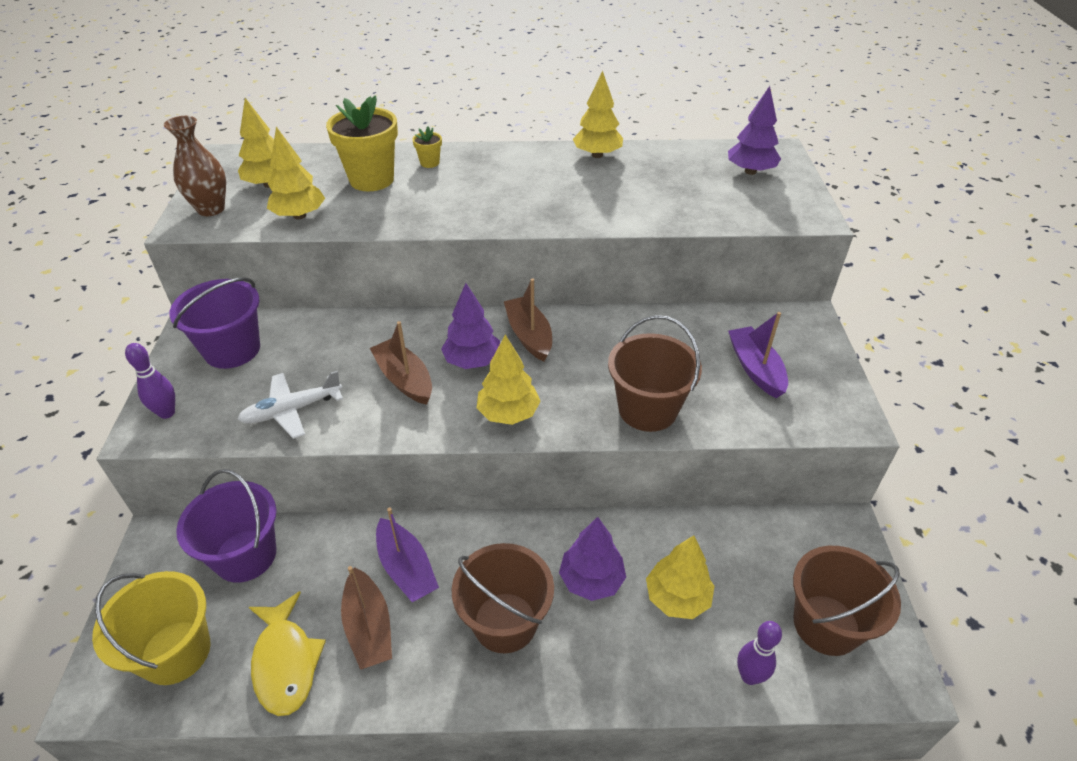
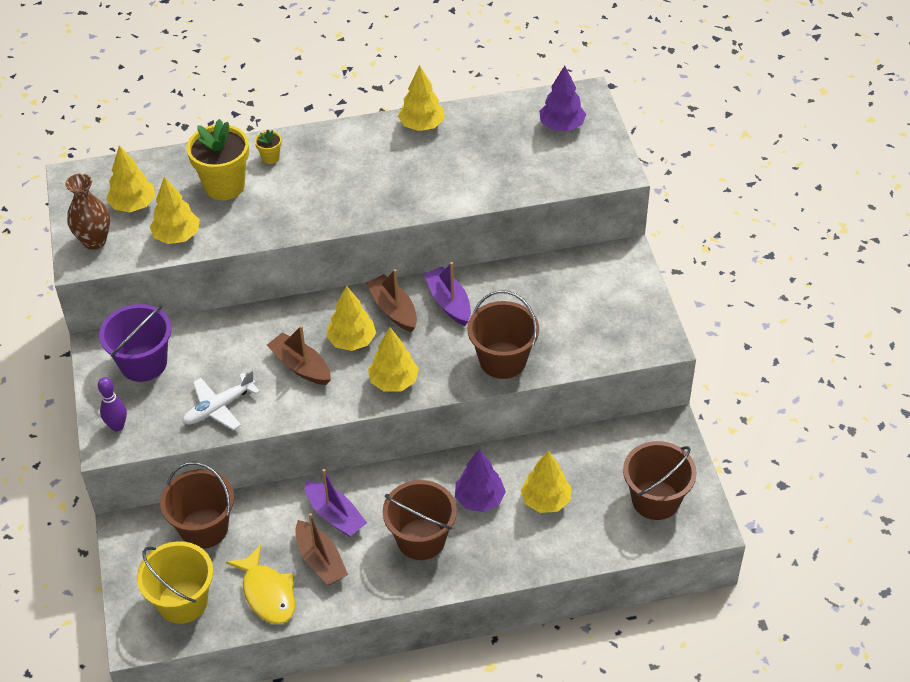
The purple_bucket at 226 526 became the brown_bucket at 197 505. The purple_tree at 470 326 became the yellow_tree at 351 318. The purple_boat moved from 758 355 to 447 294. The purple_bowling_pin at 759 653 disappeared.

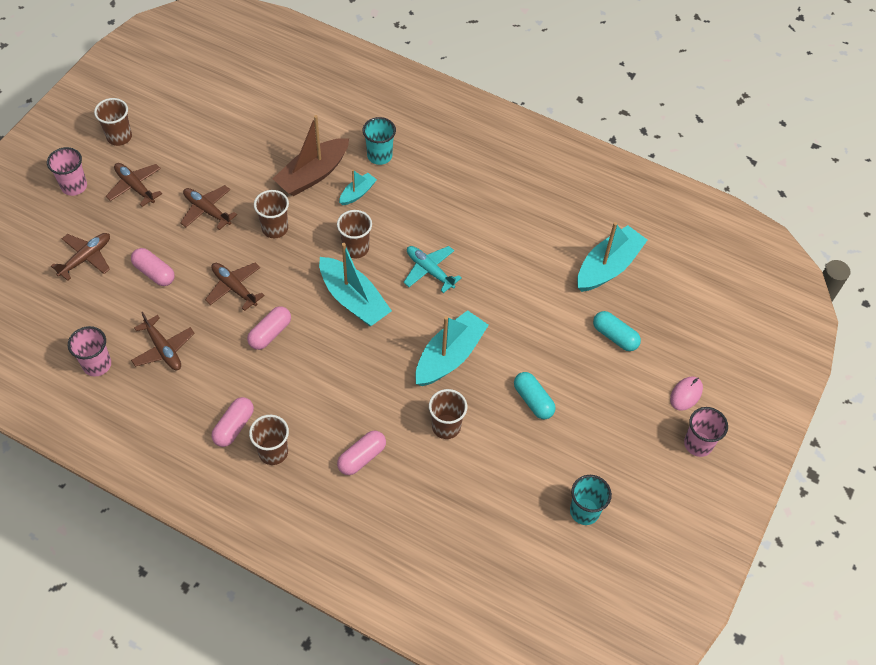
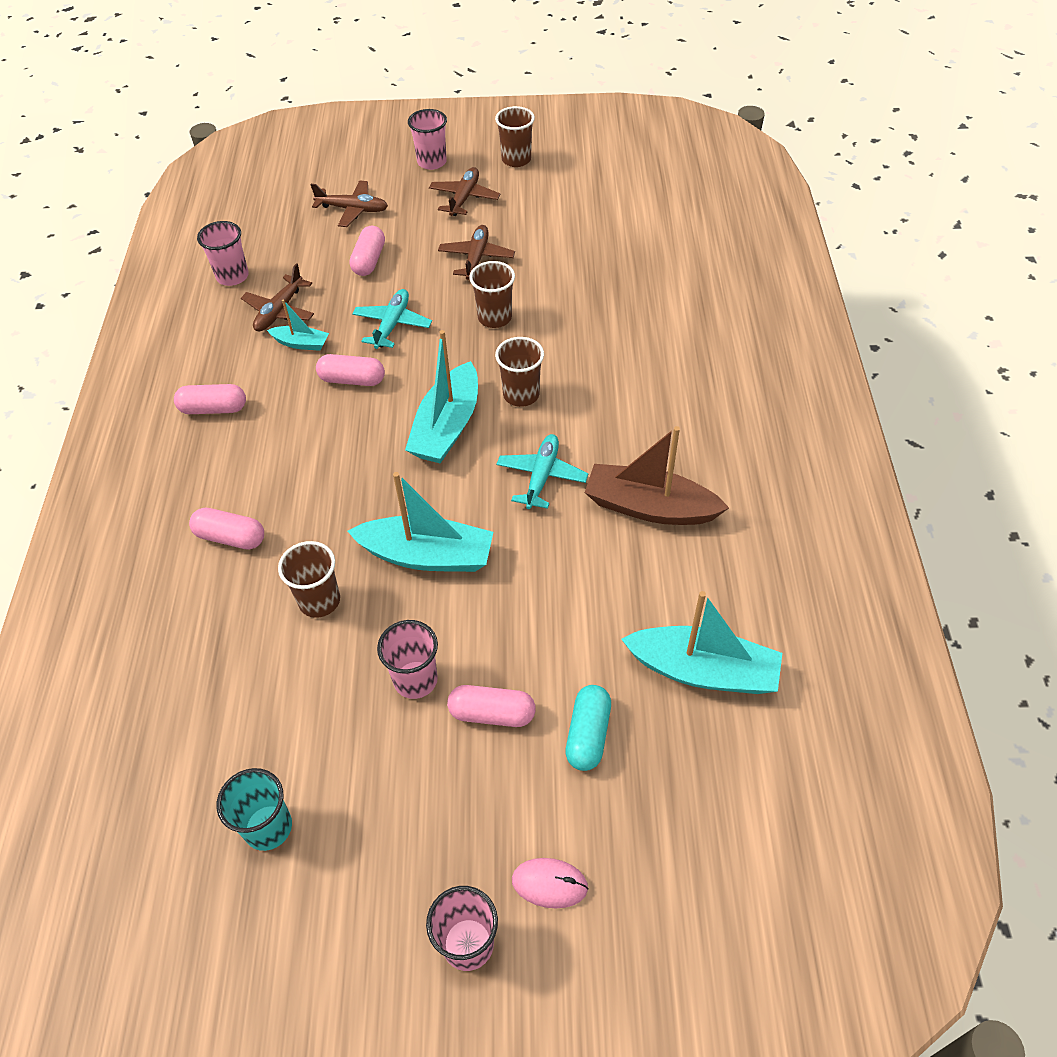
The brown_plane at 235 287 became the turquoise_plane at 392 319. The brown_cup at 269 440 disappeared. The brown_boat moved from 311 155 to 657 475. The turquoise_boat moved from 358 187 to 298 325. The turquoise_cup at 379 141 disappeared. The turquoise_capsule at 535 395 was replaced by the pink_cup at 407 659. The pink_capsule at 491 706 appeared.

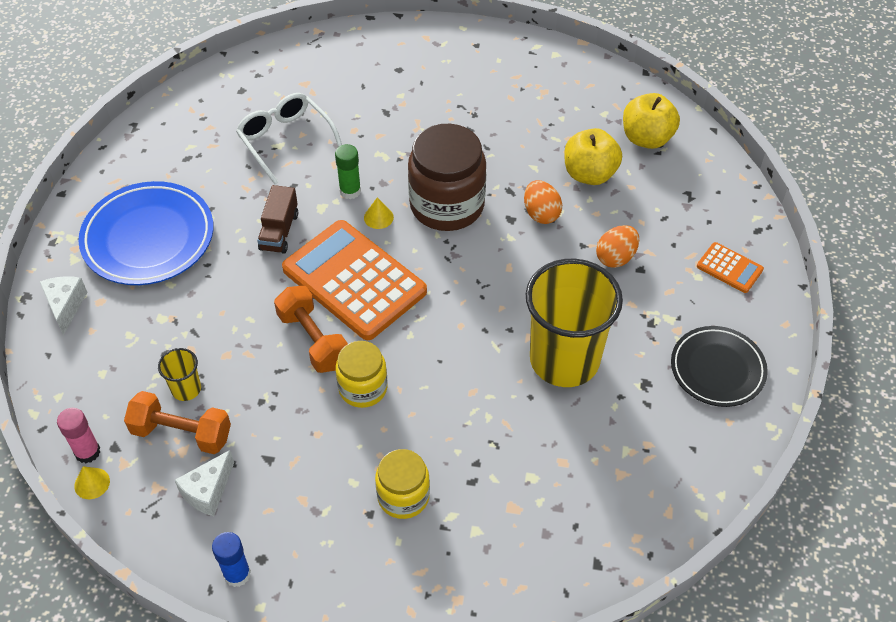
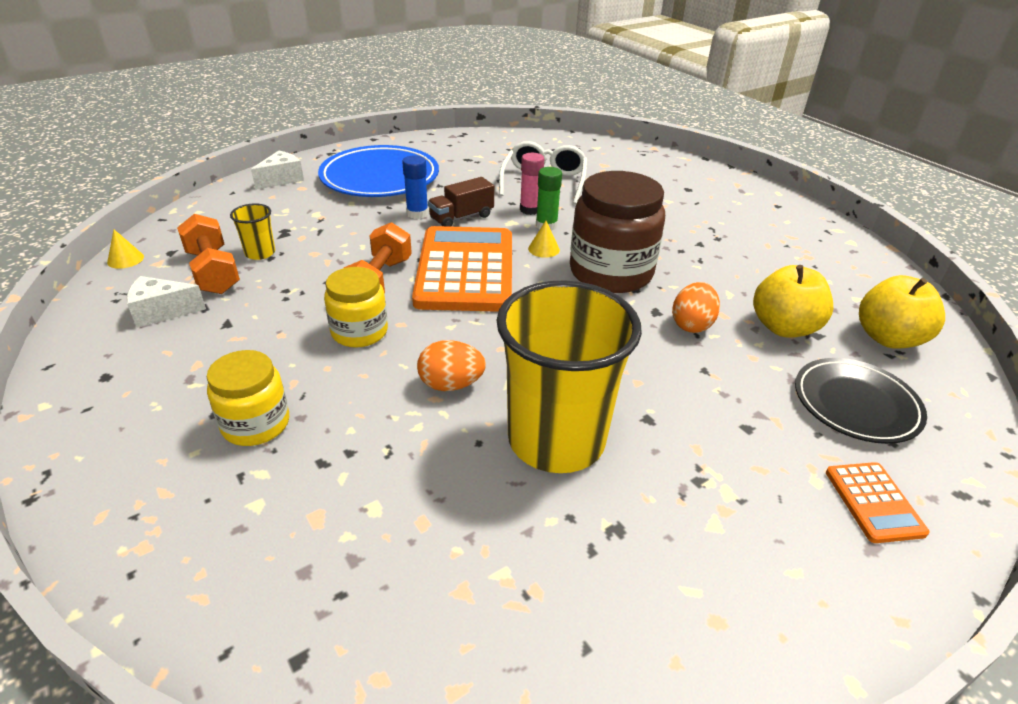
The pink_glue_stick moved from 78 435 to 532 184. The blue_glue_stick moved from 231 559 to 415 187. The orange_egg moved from 617 246 to 451 365. The black_plate moved from 719 366 to 861 401.

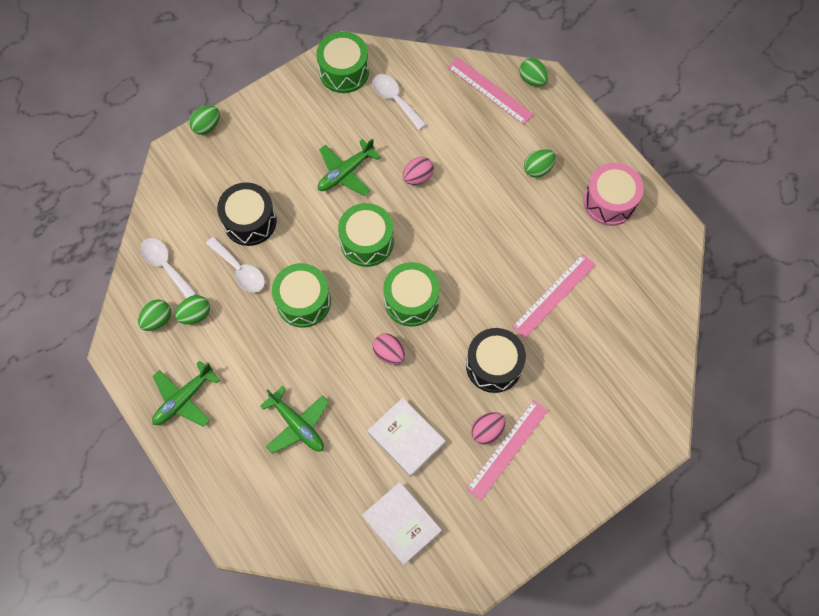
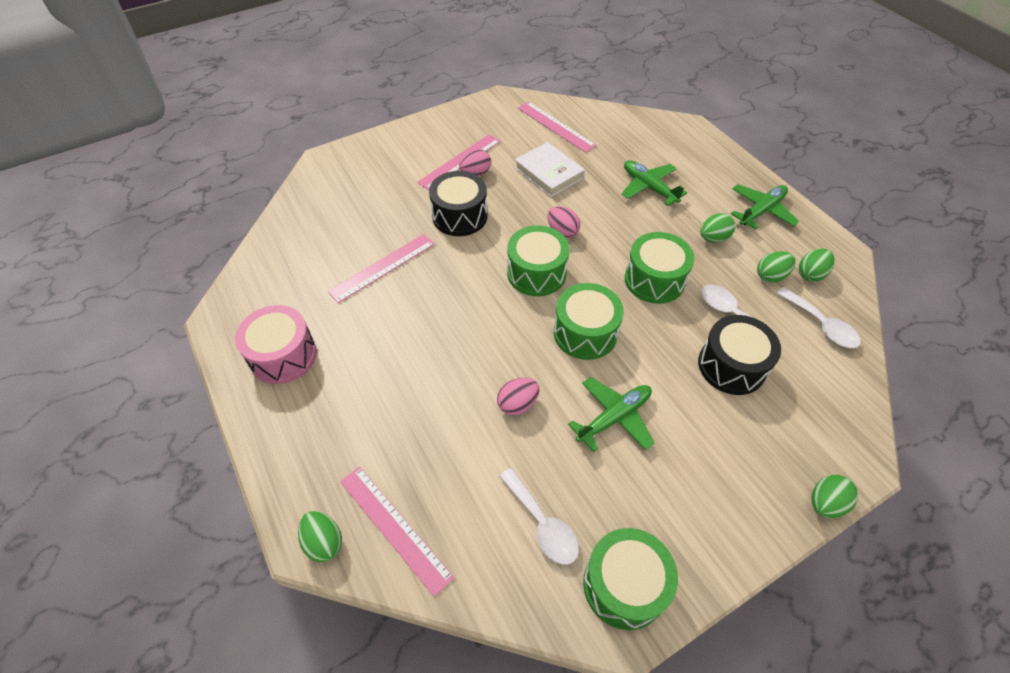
The white_book at 402 523 was replaced by the pink_ruler at 557 127. The green_egg moved from 540 163 to 717 227.

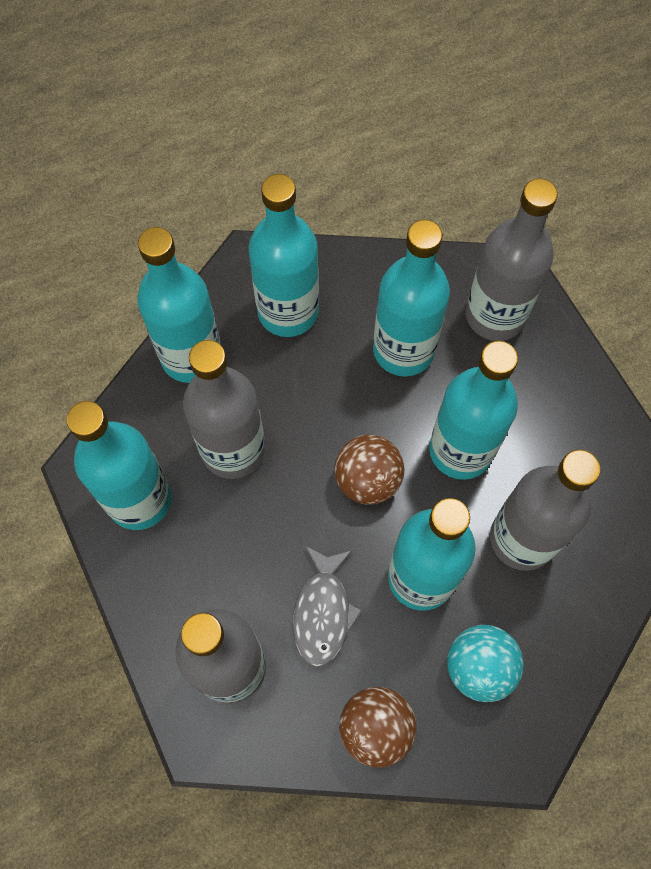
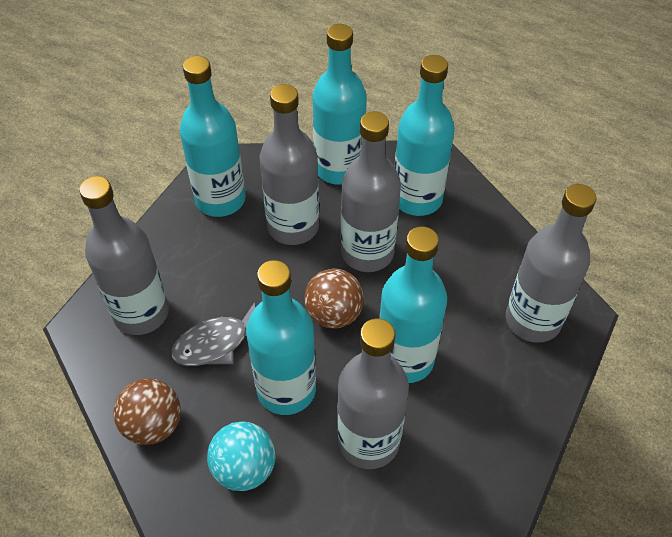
The turquoise_bottle at 411 298 disappeared. The grey_bottle at 371 192 appeared.

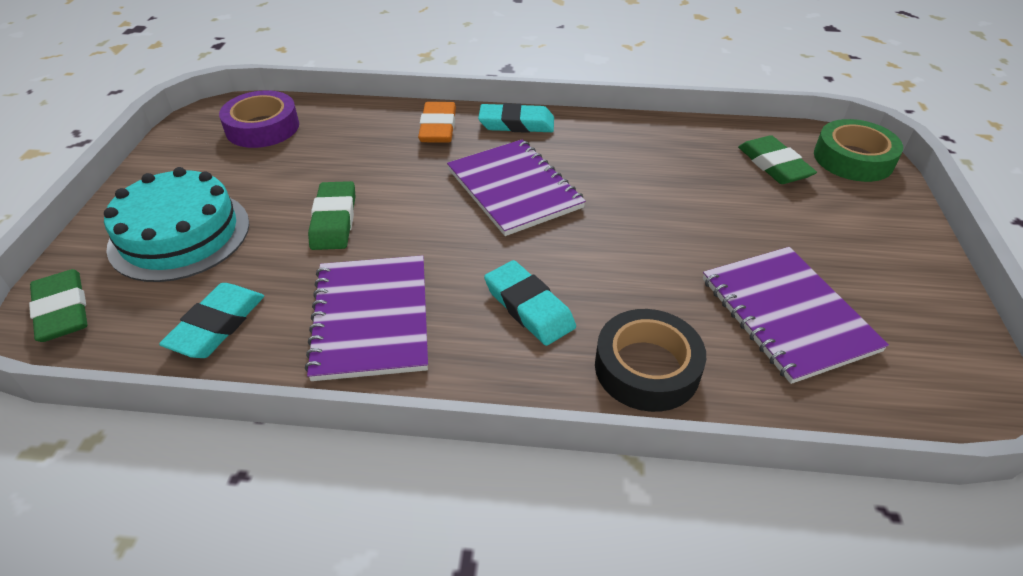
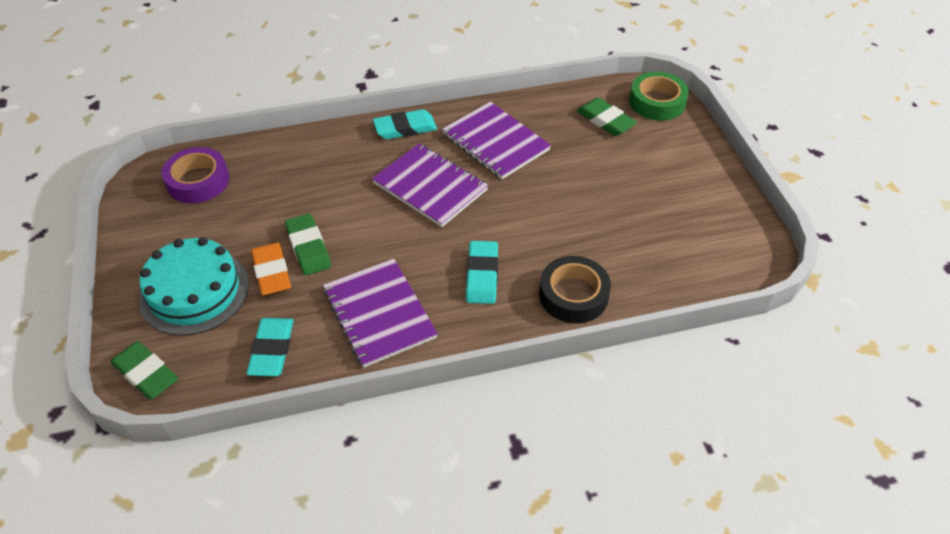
The orange_eraser moved from 437 122 to 271 269. The turquoise_eraser at 530 303 turned 60 degrees clockwise. The purple_notebook moved from 796 315 to 496 140.

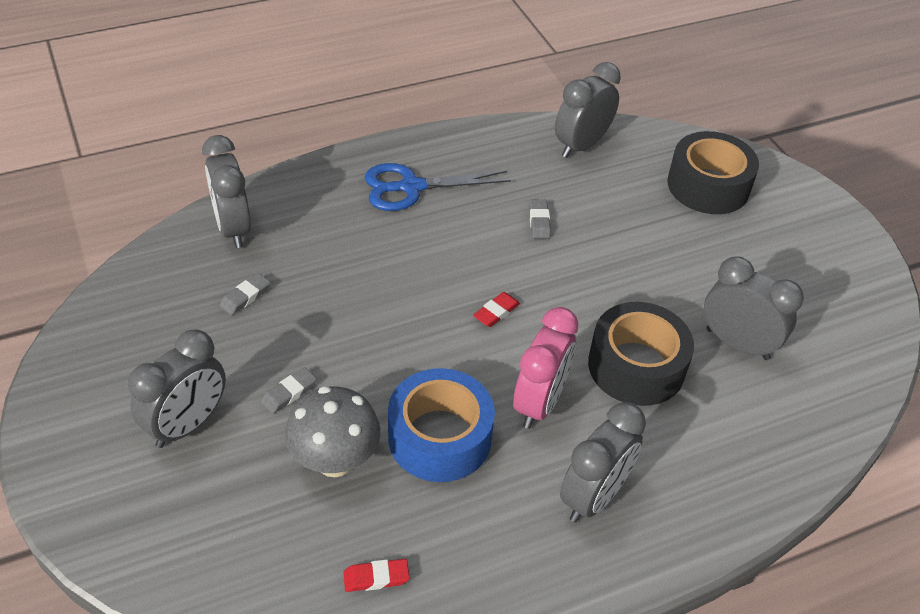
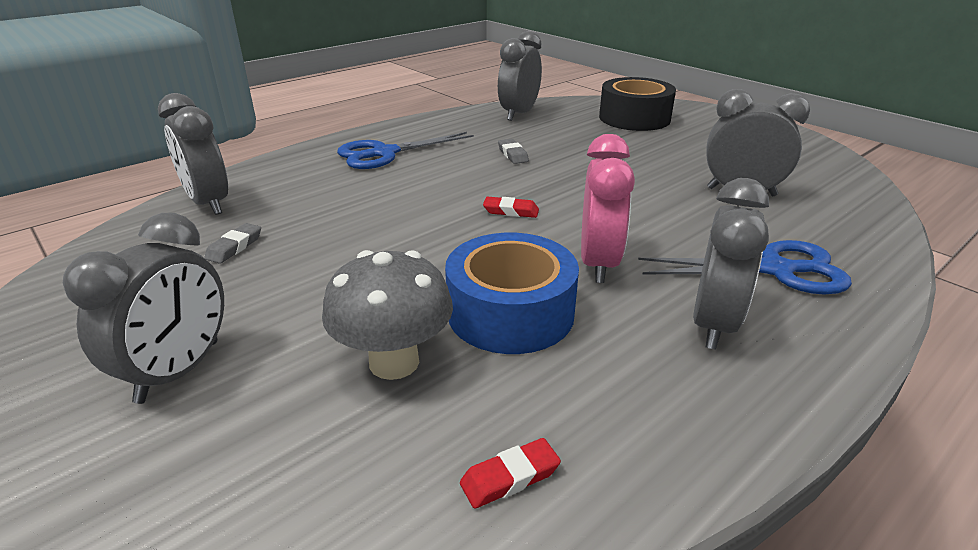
The grey_eraser at 289 390 disappeared. The red_eraser at 496 309 turned 75 degrees clockwise. The black_tape at 641 354 disappeared. The blue_scissors at 745 267 appeared.

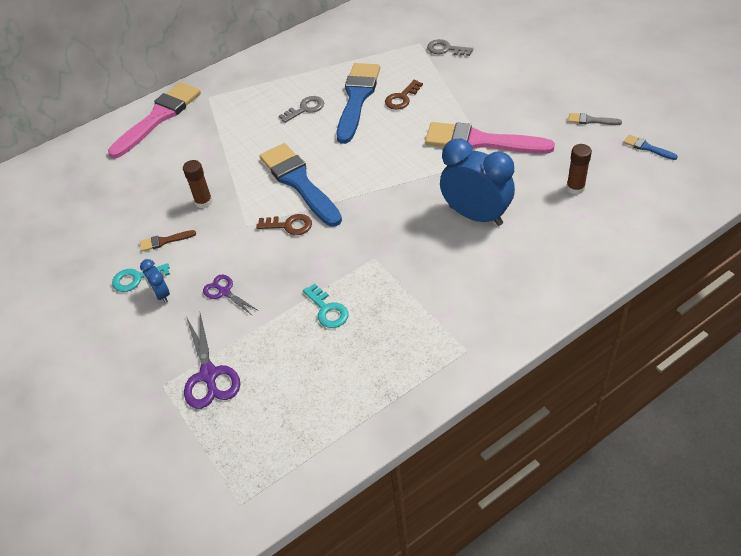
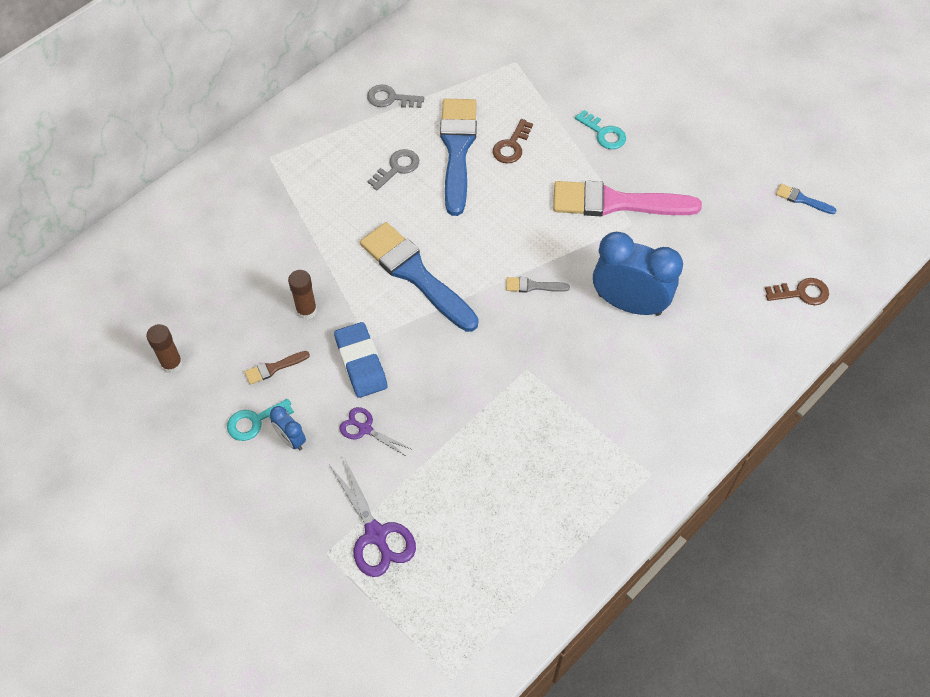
The pink_brush at 154 120 disappeared. The brown_key moved from 284 224 to 797 291. The turquoise_key moved from 326 305 to 600 129. The grey_key moved from 450 47 to 395 96. The brown_glue_stick moved from 579 169 to 164 348. The grey_brush moved from 595 119 to 538 285. The blue_eraser at 361 360 appeared.

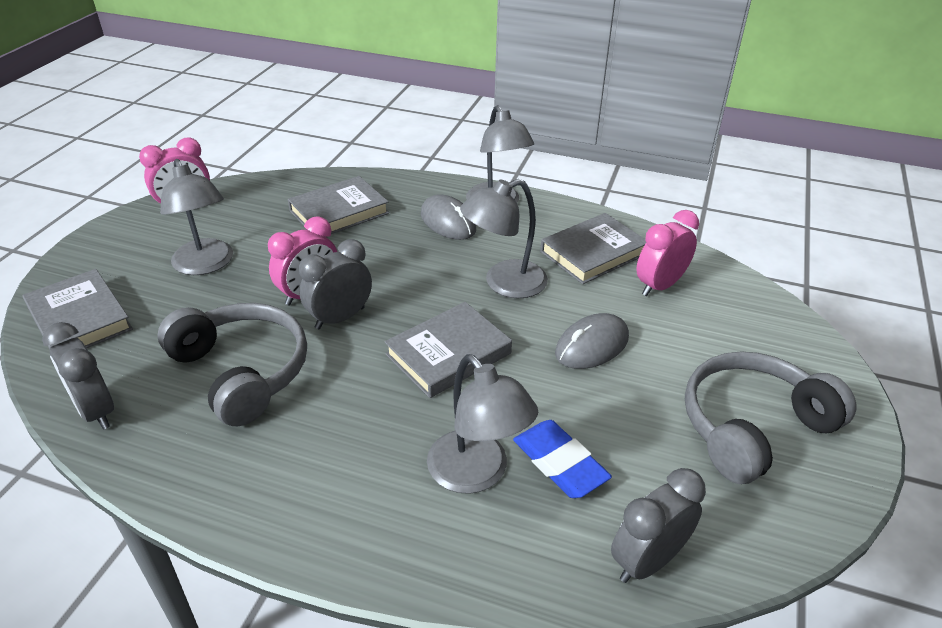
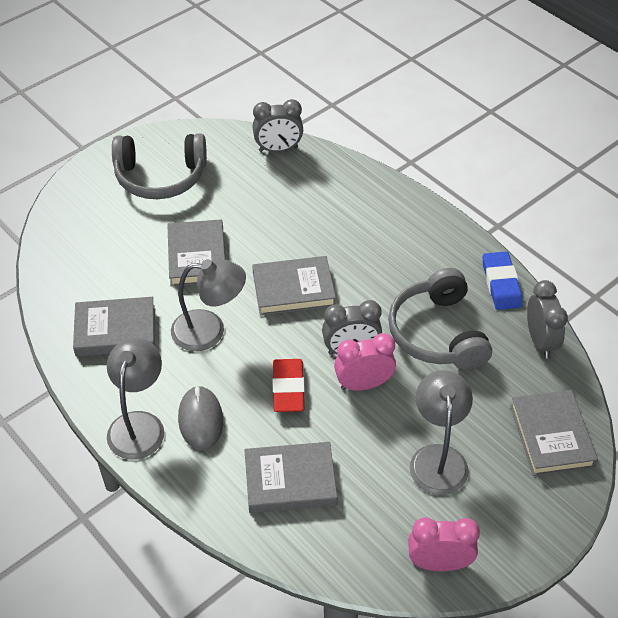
The grey_lamp at 482 424 disappeared. The blue_eraser moved from 562 459 to 502 281. The grey_mouse at 592 341 was replaced by the grey_book at 196 253. The pink_clock at 667 253 disappeared. The red_eraser at 289 385 appeared.

